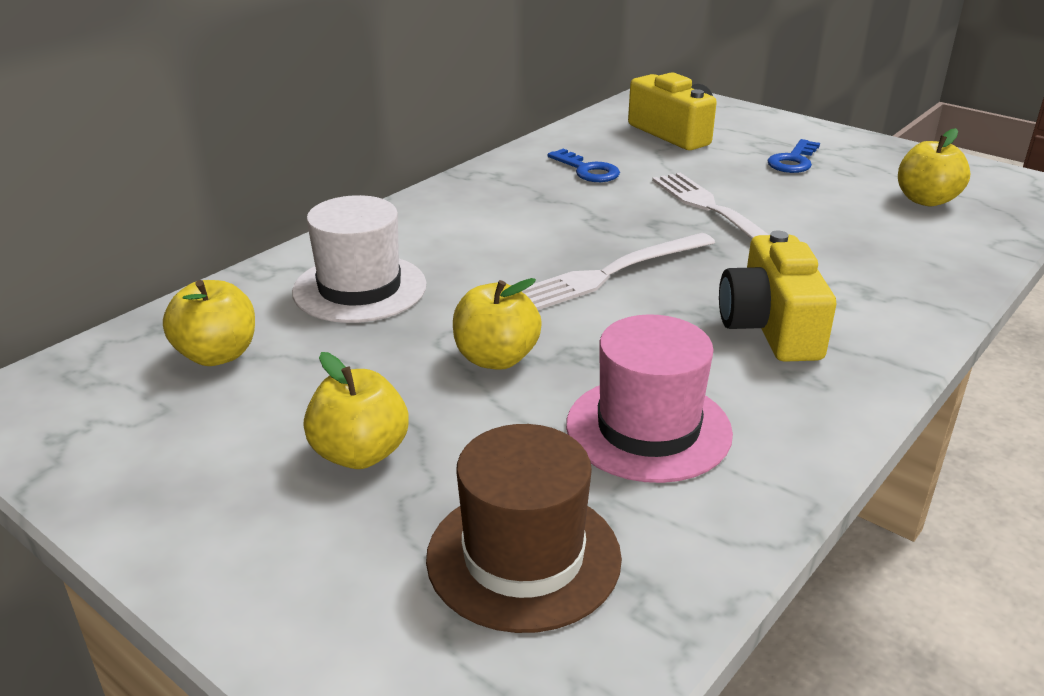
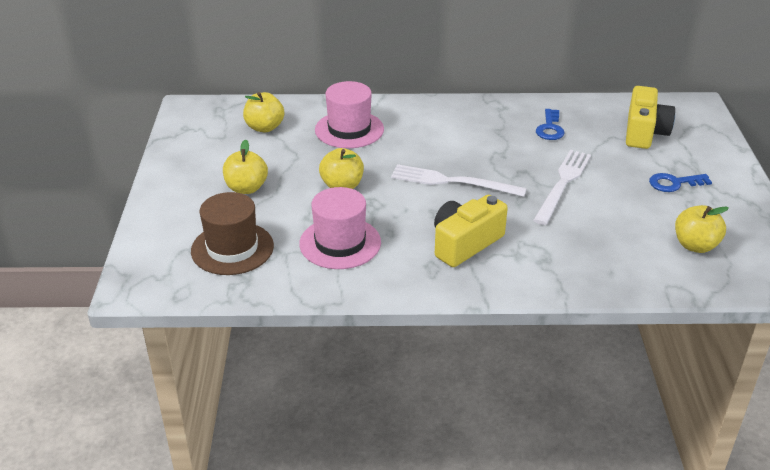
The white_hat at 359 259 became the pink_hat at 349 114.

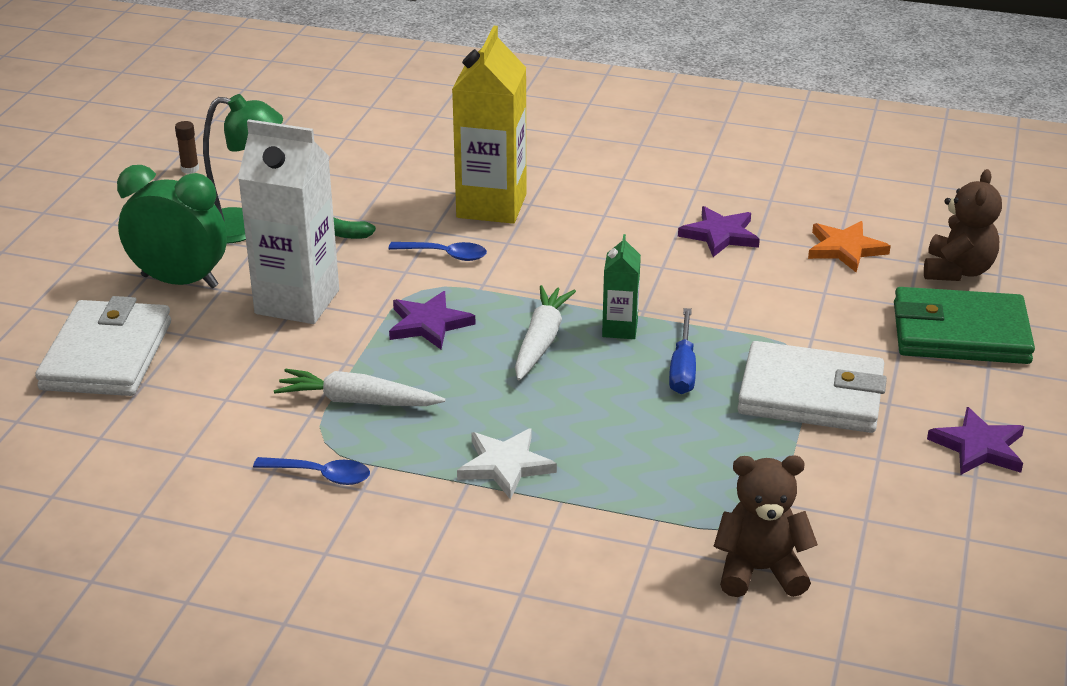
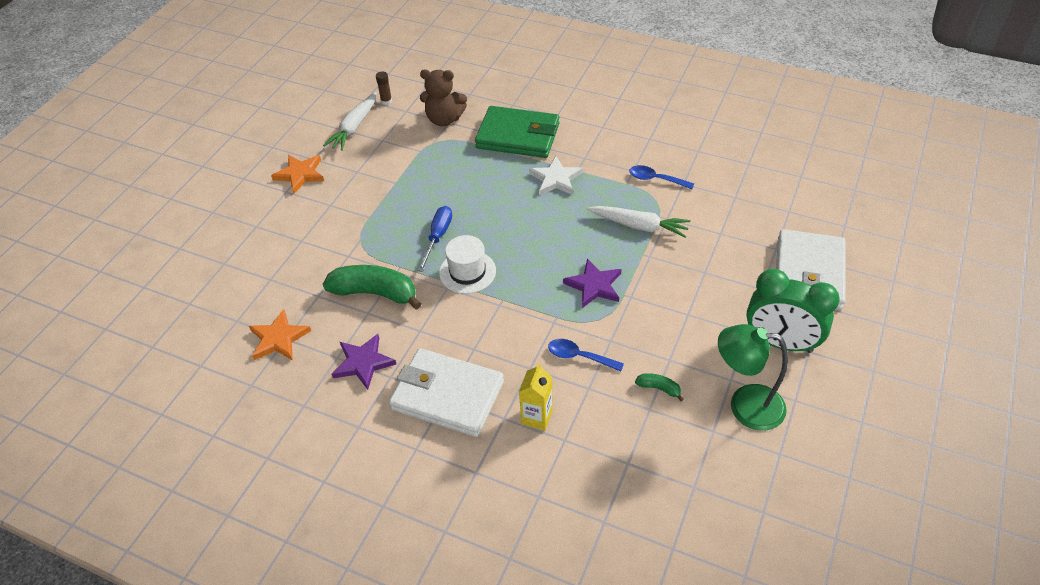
The brown_glue_stick moved from 187 147 to 384 88. The white_carton at 288 221 disappeared. The yellow_carton at 489 125 changed to 0.50 times the size. The white_carrot moved from 545 333 to 350 121. The green_carton at 621 286 was replaced by the white_hat at 467 264. The white_wallet moved from 812 387 to 446 392. The green_wallet moved from 964 325 to 517 132. The brown_teddy_bear at 963 225 disappeared. The purple_star at 975 441 became the orange_star at 297 174. The green_banana at 372 287 appeared.

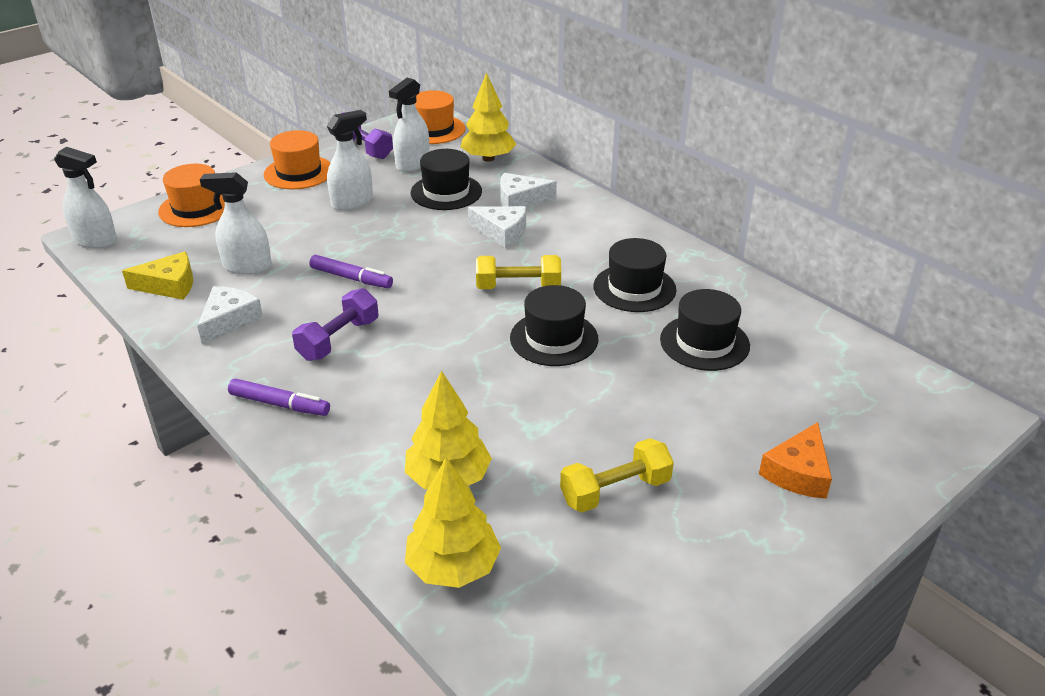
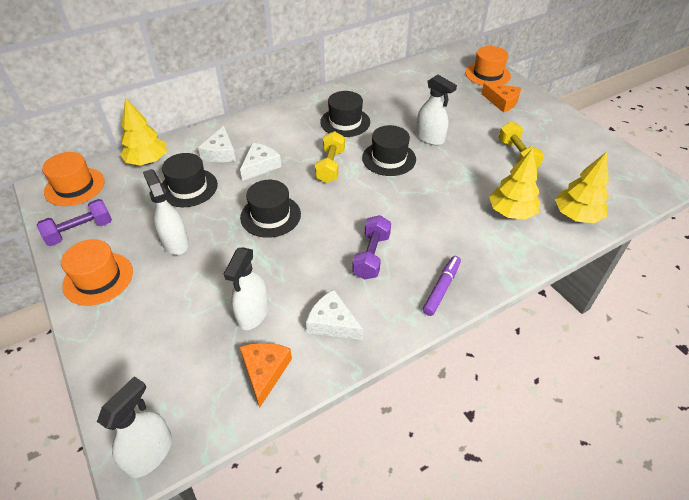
The yellow_cheese at 157 275 became the orange_cheese at 266 375. The orange_hat moved from 191 195 to 488 66. The purple_dumbbell at 335 324 turned 60 degrees clockwise. The purple_marker at 351 271 disappeared. The white_spray_bottle moved from 409 125 to 436 110. The black_hat moved from 705 330 to 270 209.

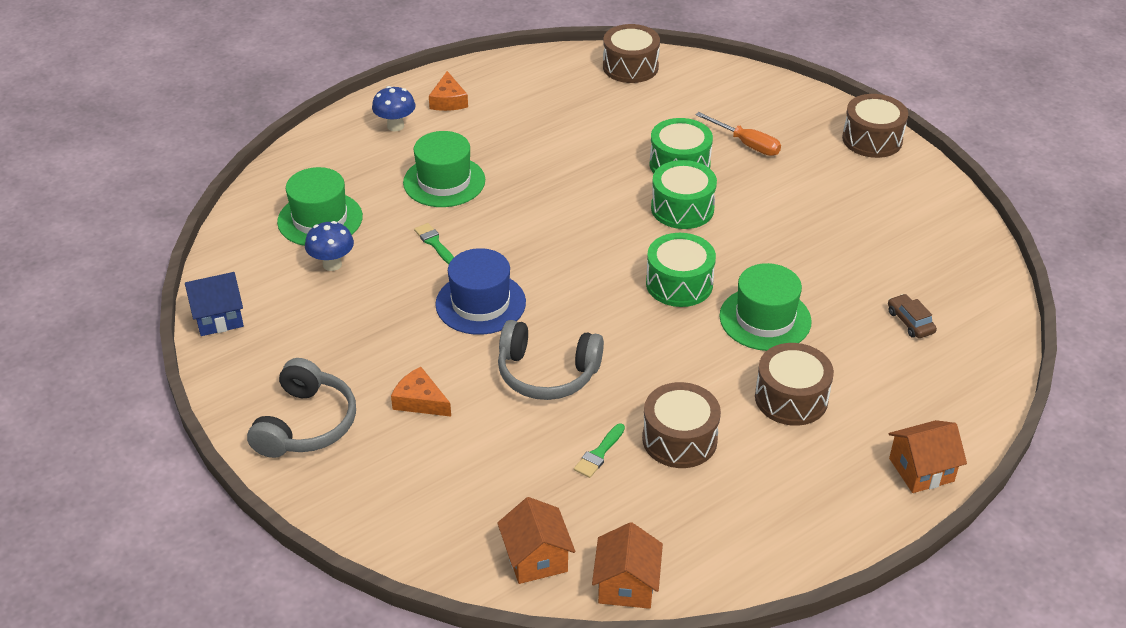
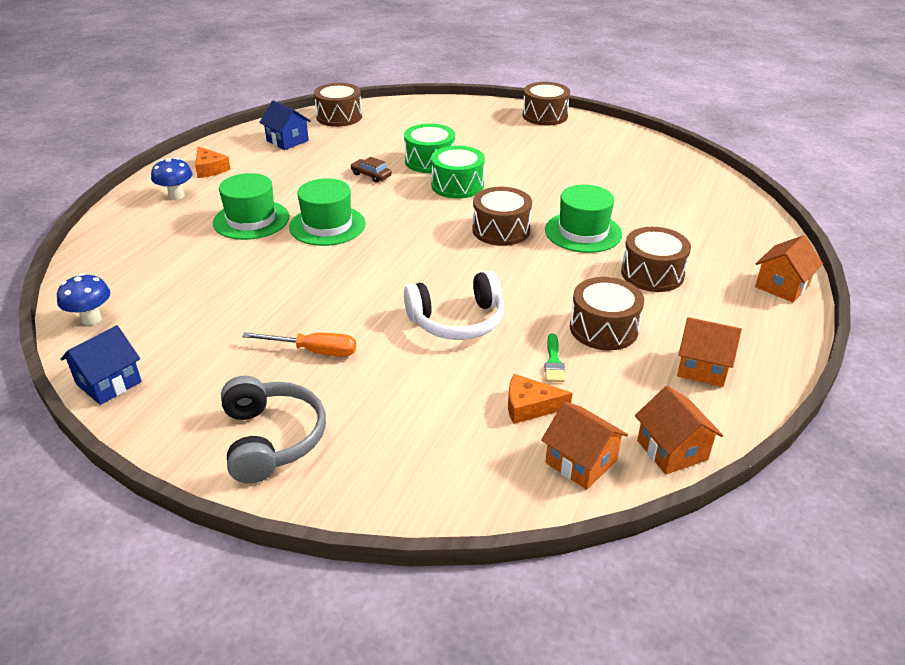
The green_hat moved from 320 206 to 327 212. The blue_mushroom moved from 329 246 to 83 299. The orange_cheese moved from 421 392 to 540 399. The green_brush at 434 243 disappeared. The blue_hat at 480 291 disappeared. The grey_headphones at 551 360 became the white_headphones at 454 305. The green_drum at 681 270 became the brown_drum at 502 216. The orange_screwdriver moved from 738 134 to 299 344. The brown_car moved from 912 316 to 371 170. The blue_house at 285 125 appeared. The orange_house at 709 352 appeared.

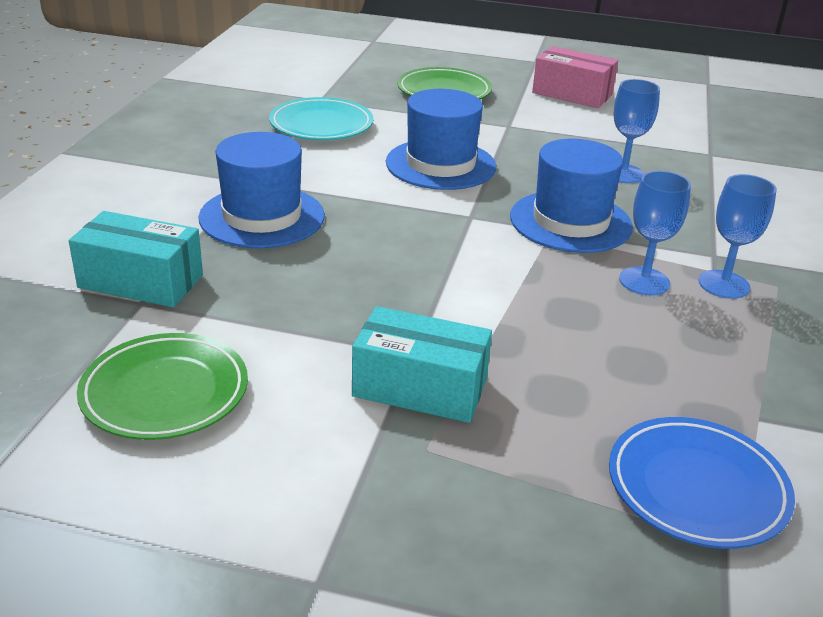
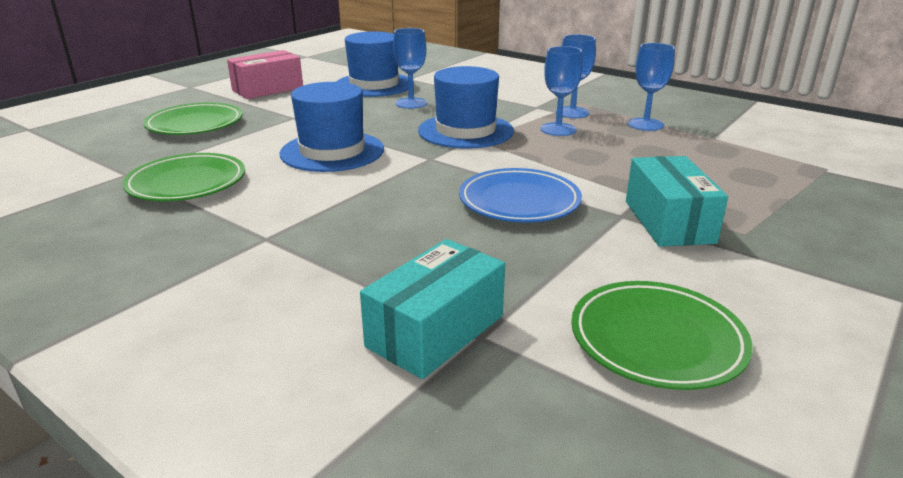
The blue_hat moved from 261 190 to 375 64. The turquoise_plate at 321 118 became the green_plate at 183 177. The turquoise_box at 422 364 turned 45 degrees counterclockwise. The blue_plate moved from 702 483 to 520 195. The blue_goblet at 651 87 appeared.

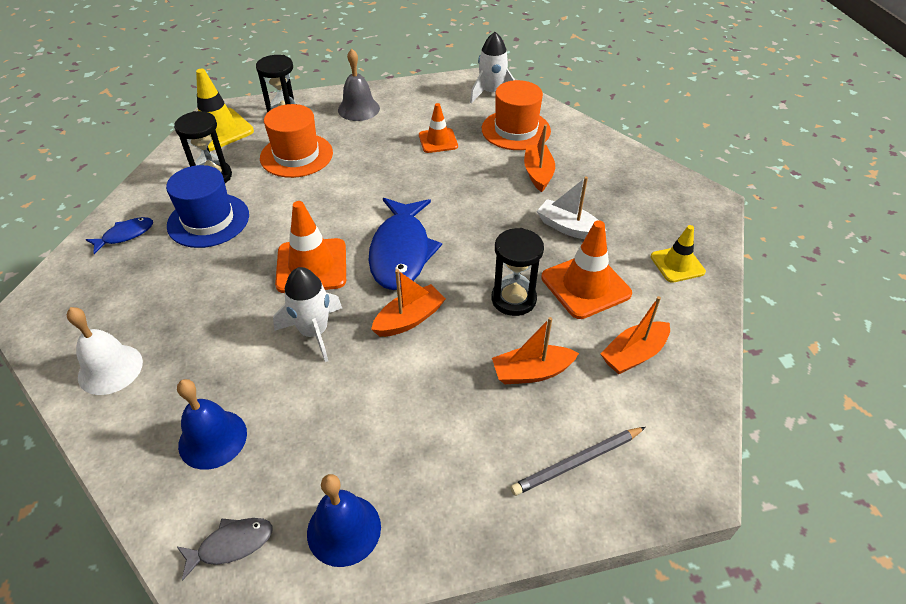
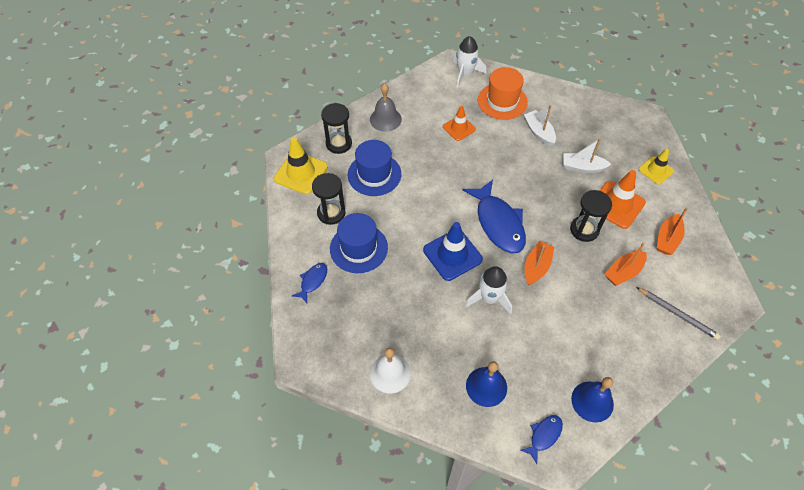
The grey_fish at 225 549 became the blue_fish at 541 439. The orange_hat at 296 141 became the blue_hat at 374 168. The orange_traffic_cone at 310 247 became the blue_traffic_cone at 453 251. The grey_pencil at 578 461 turned 90 degrees counterclockwise. The orange_boat at 539 158 became the white_boat at 540 125.

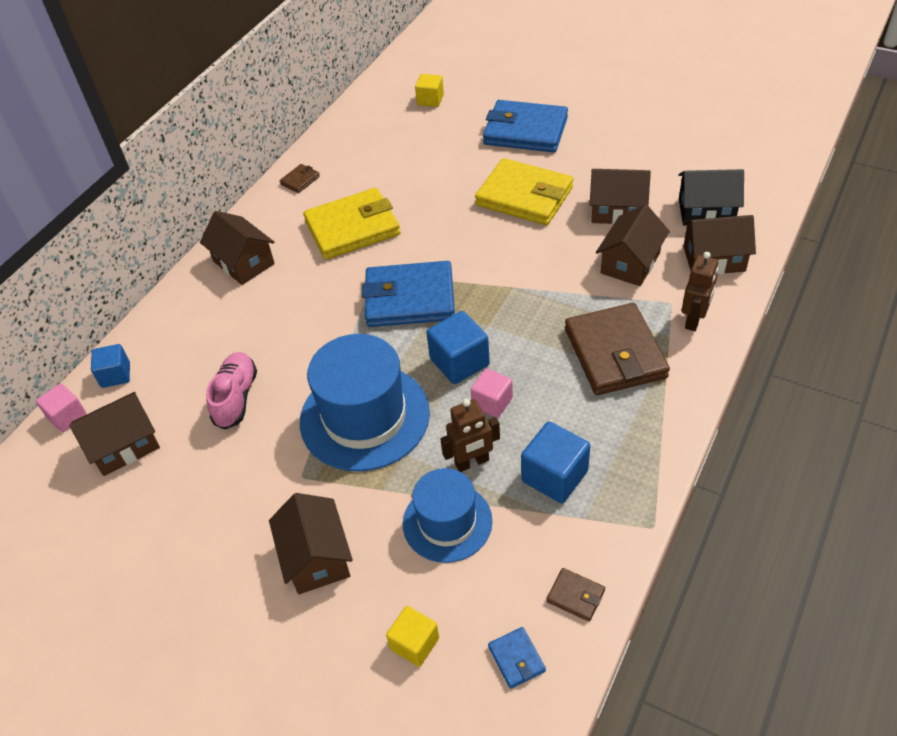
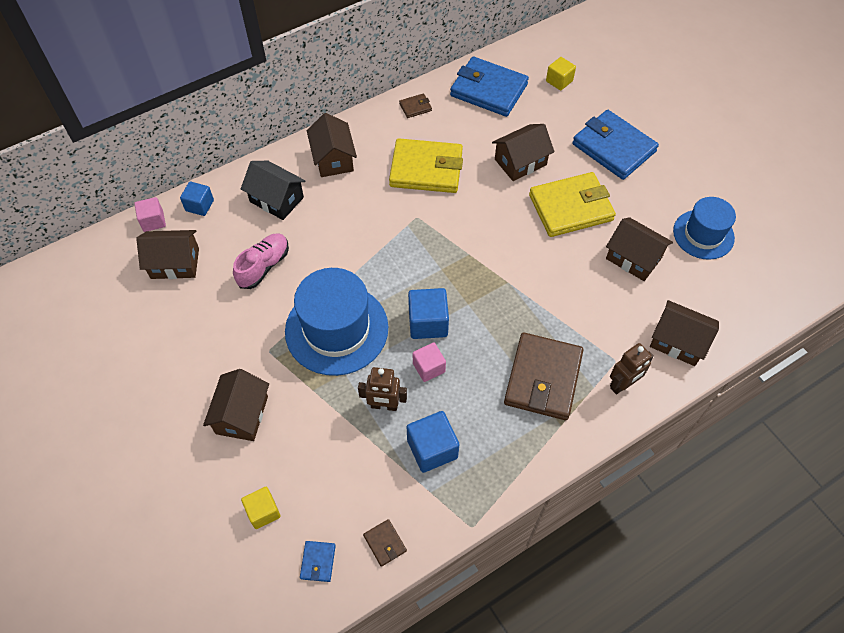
The blue_wallet moved from 408 294 to 489 87. The blue_hat moved from 448 515 to 704 228. The yellow_wallet at 524 191 turned 75 degrees counterclockwise. The brown_house moved from 633 245 to 523 152. The black_house moved from 711 197 to 273 190.

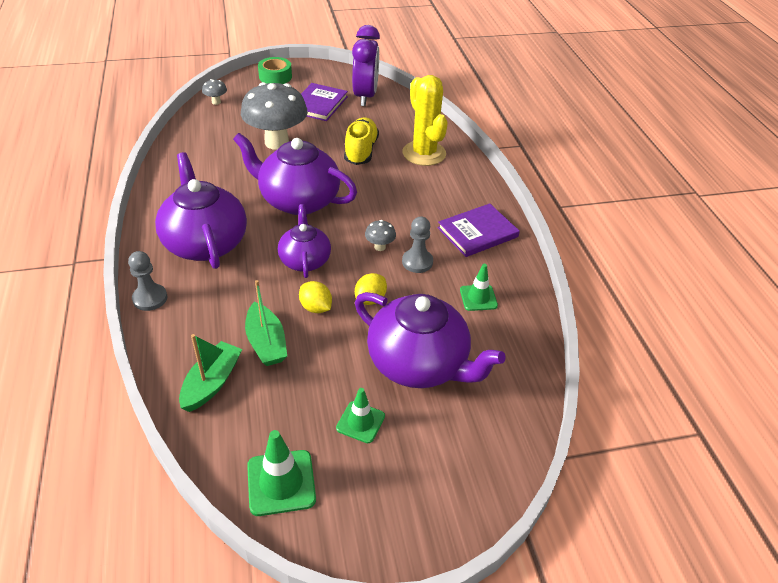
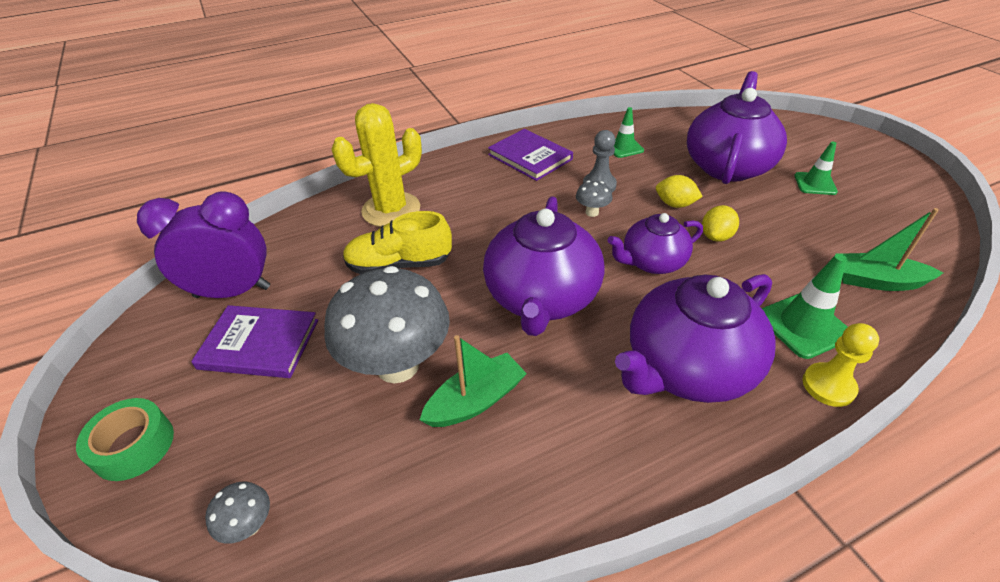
The grey_pawn at 147 281 became the yellow_pawn at 840 365. The green_boat moved from 266 323 to 473 381. The green_traffic_cone moved from 281 473 to 805 306.

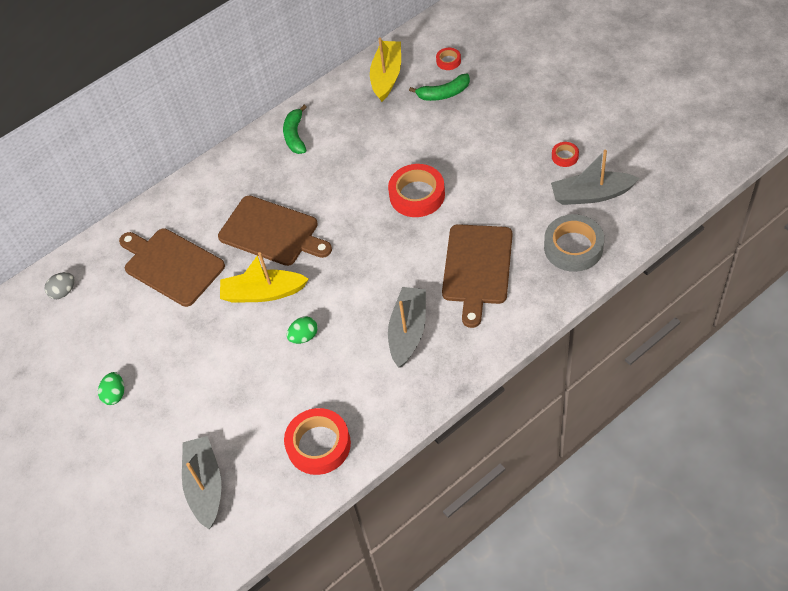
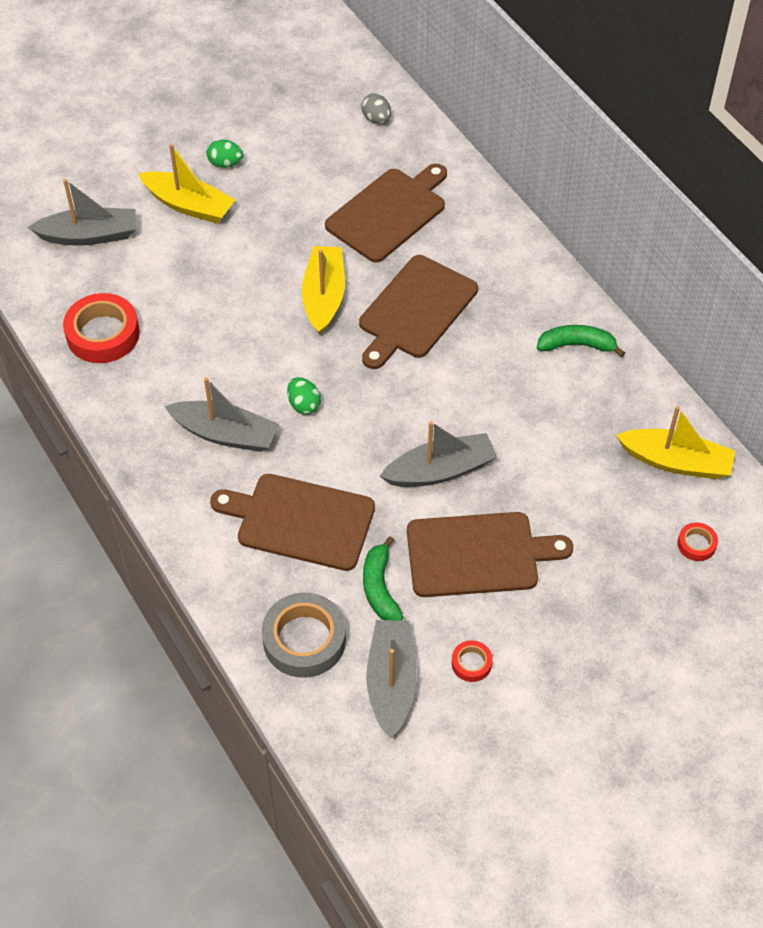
The green_egg moved from 302 330 to 304 396. The red_tape at 416 190 was replaced by the grey_boat at 438 454. The green_banana moved from 439 87 to 383 578. The yellow_boat at 186 183 appeared. The brown_cutting_board at 490 554 appeared.

